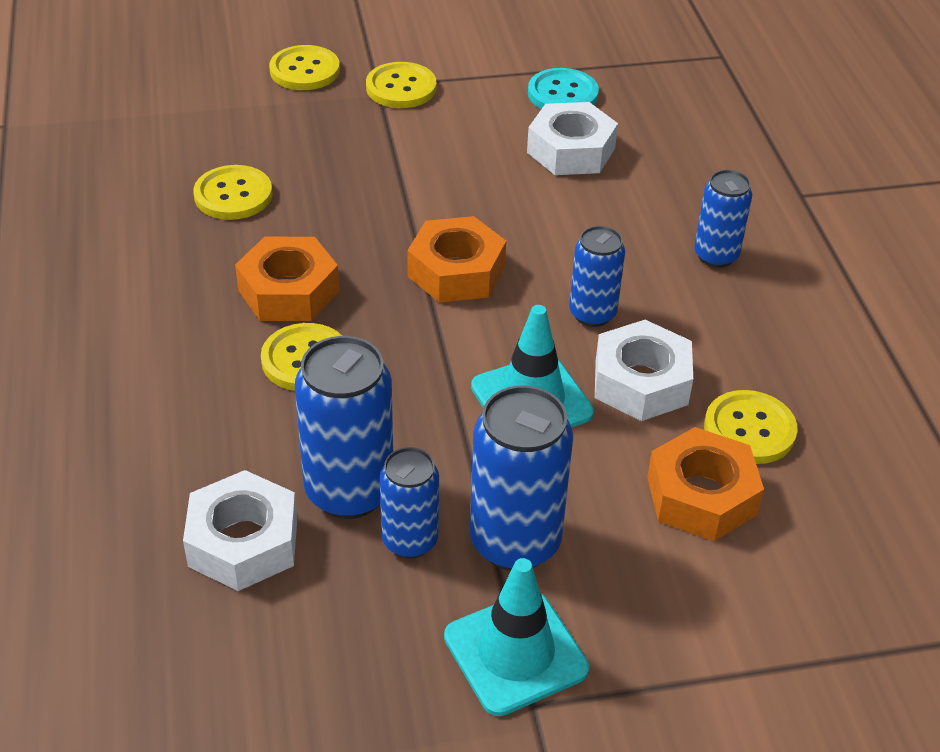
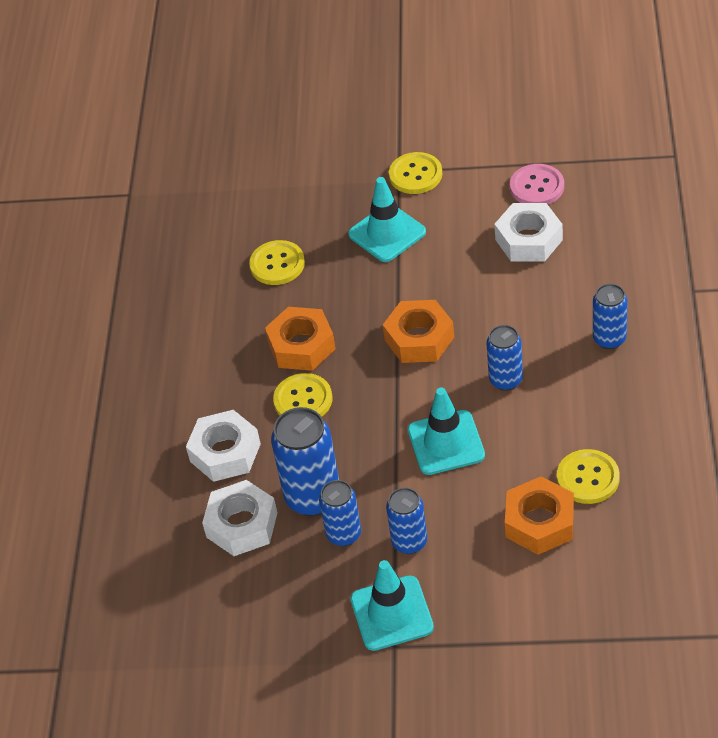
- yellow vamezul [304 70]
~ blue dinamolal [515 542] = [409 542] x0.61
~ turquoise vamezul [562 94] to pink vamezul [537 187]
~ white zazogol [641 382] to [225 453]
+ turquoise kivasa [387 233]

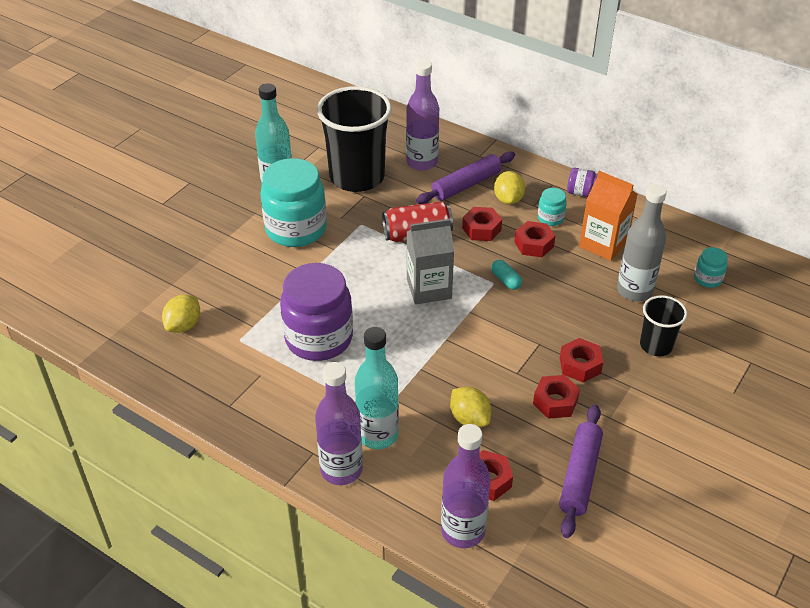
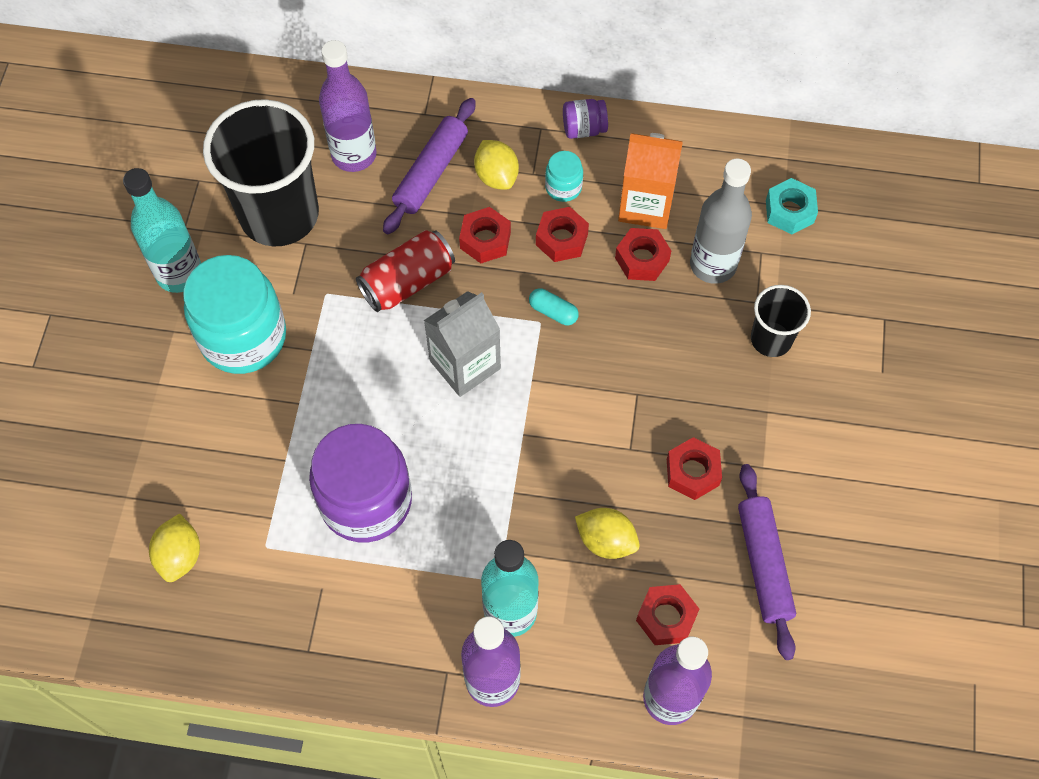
~ red zazogol [580 365] to [642 259]
~ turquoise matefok [707 279] to turquoise zazogol [789 211]

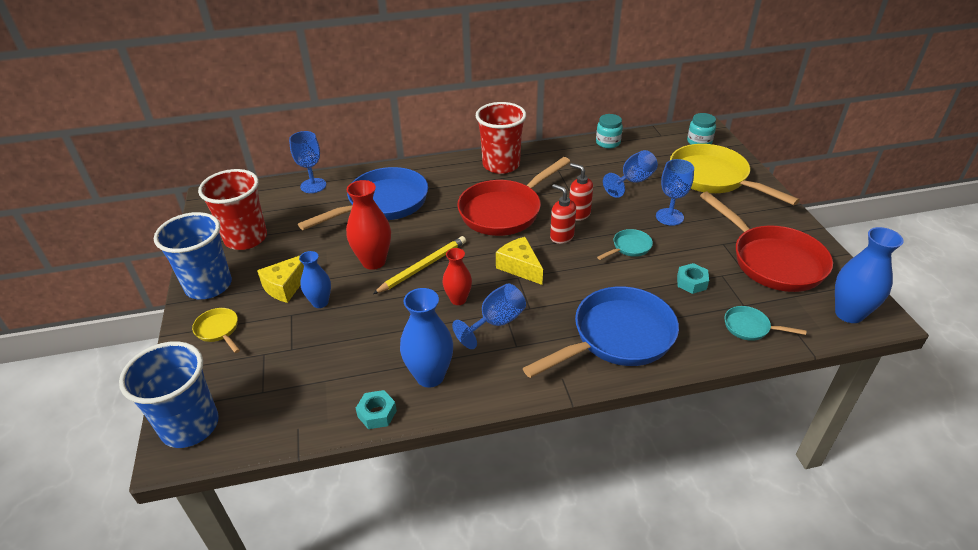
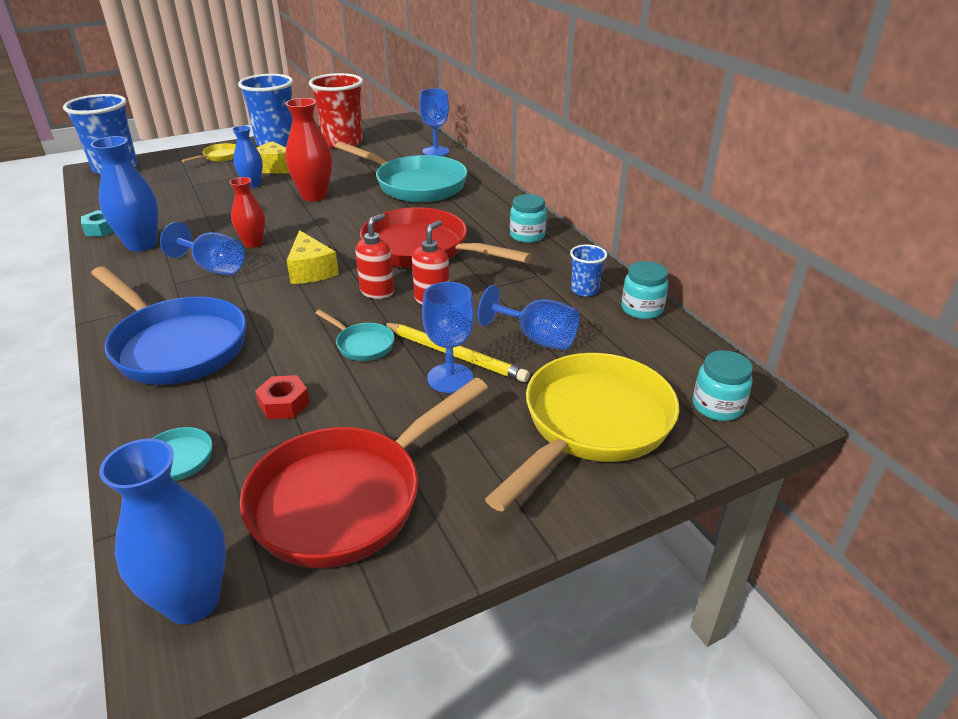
~ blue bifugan [383 203] to turquoise bifugan [415 185]
~ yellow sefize [422 267] to [455 354]
~ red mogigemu [501 165] to turquoise matefok [527 236]
~ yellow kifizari [520 267] = [311 270] 120 degrees clockwise
~ turquoise zazogol [691 282] to red zazogol [284 404]
+ blue mogigemu [584 290]

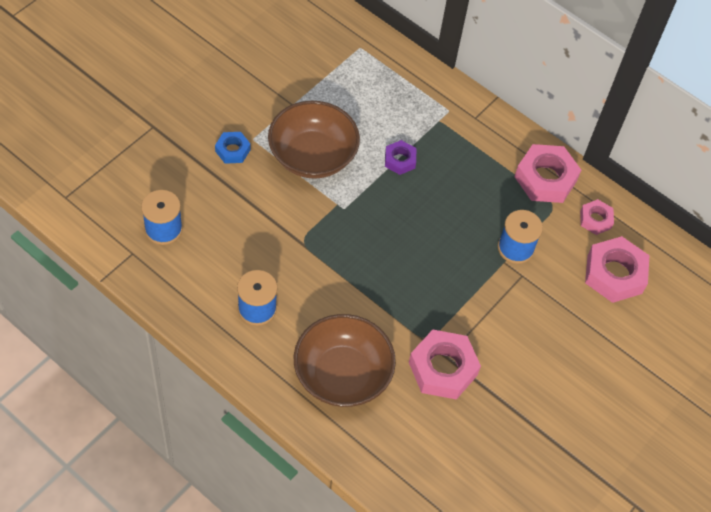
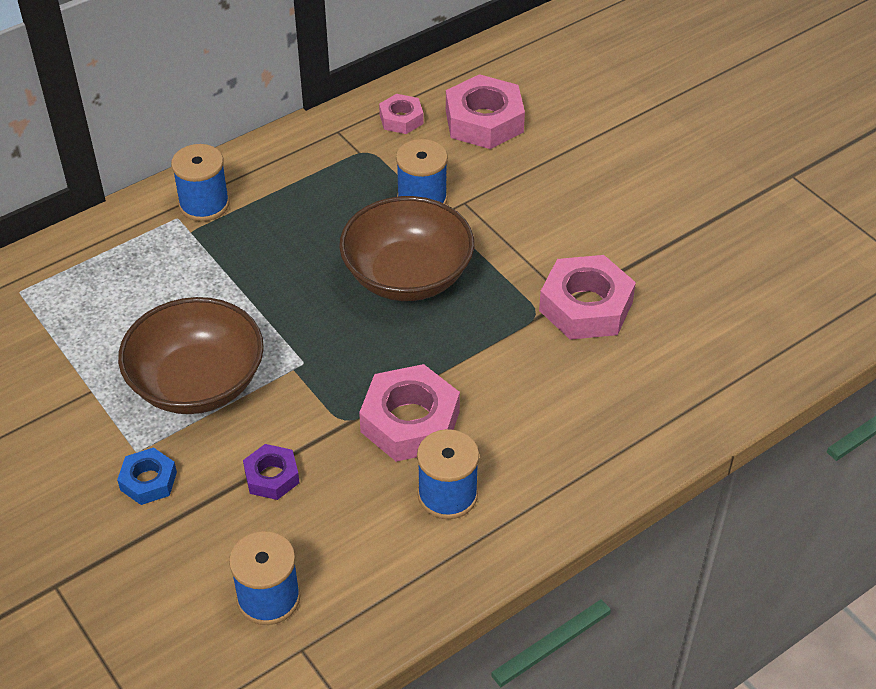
~ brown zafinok [342 374] to [407 276]
~ purple zazogol [400 160] to [272 476]
~ pink zazogol [545 178] to [410 422]
+ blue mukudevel [204 204]

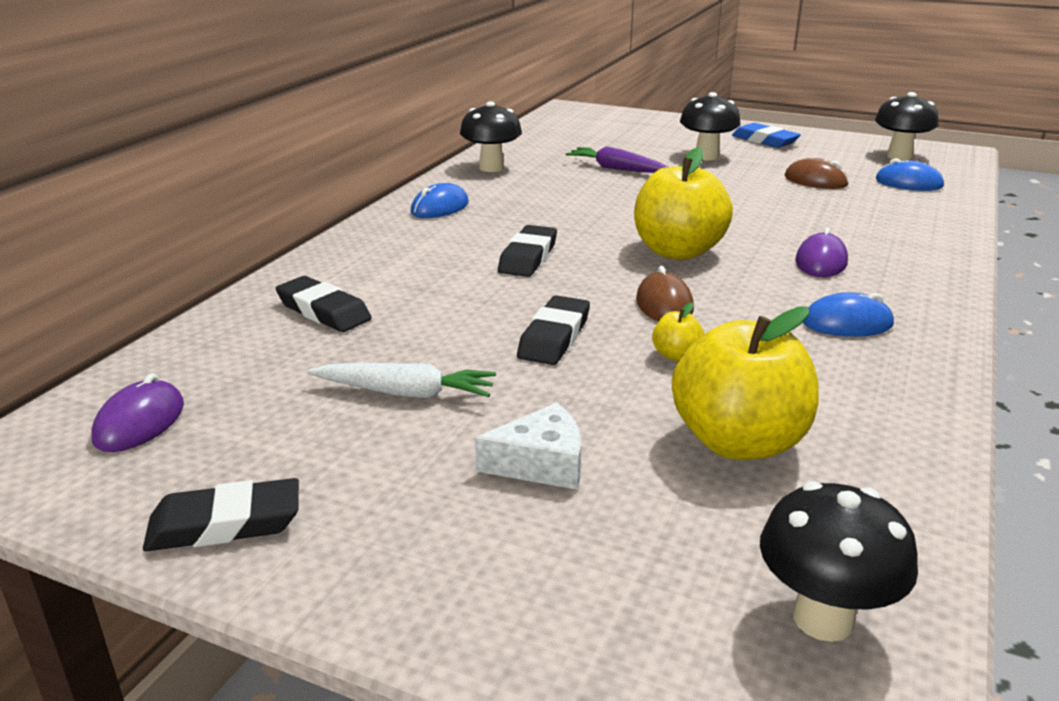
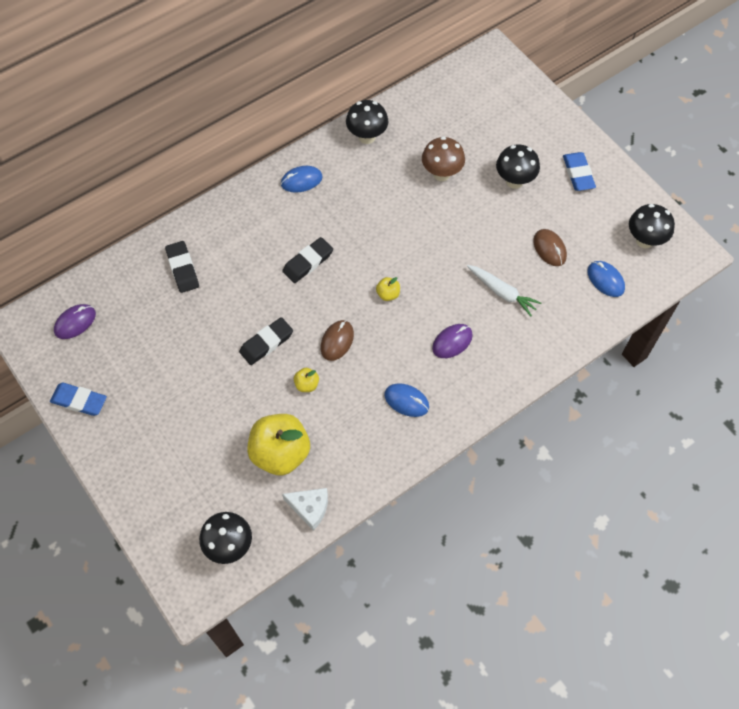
~ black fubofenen [225 524] to blue fubofenen [79 401]
~ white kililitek [405 393] to [502 292]
~ white kifizari [541 464] to [310 508]
~ purple kililitek [617 169] to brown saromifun [441 174]
~ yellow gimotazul [678 251] = [388 294] x0.43

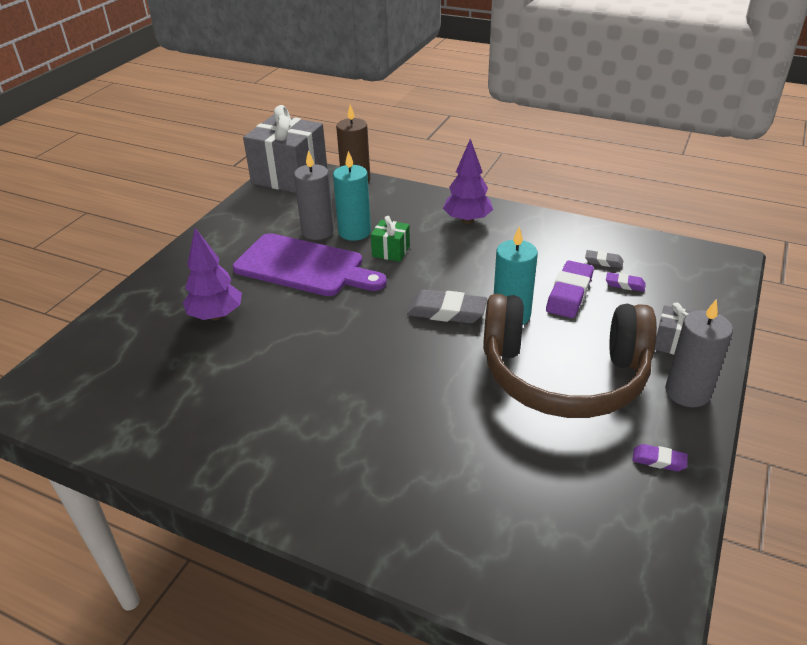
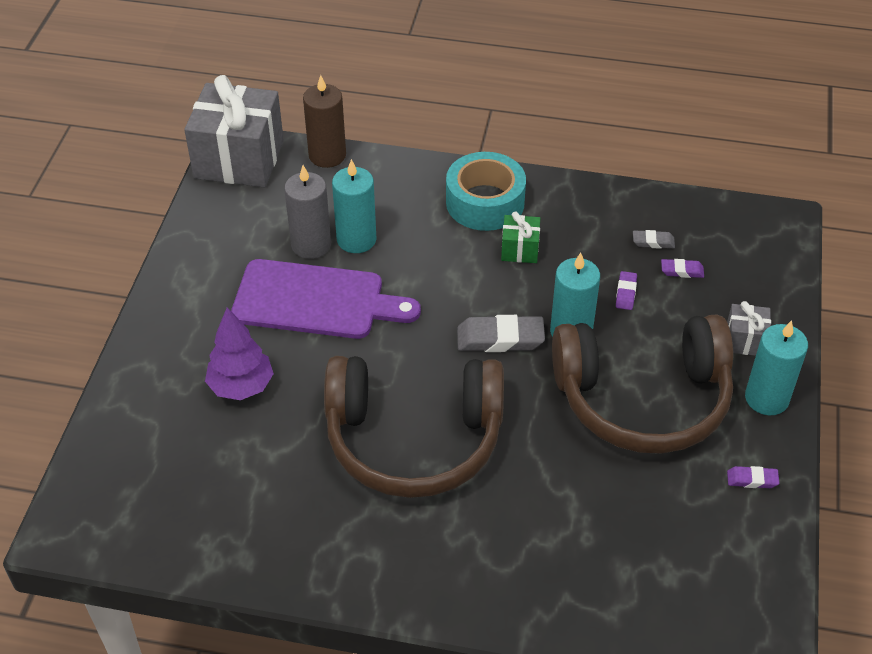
~ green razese [391 251] to [520 249]
~ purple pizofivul [467 220] to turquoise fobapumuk [485 202]
~ purple fubofenen [569 294] = [625 293] x0.52
~ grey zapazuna [687 392] to turquoise zapazuna [766 398]
+ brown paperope [413 440]

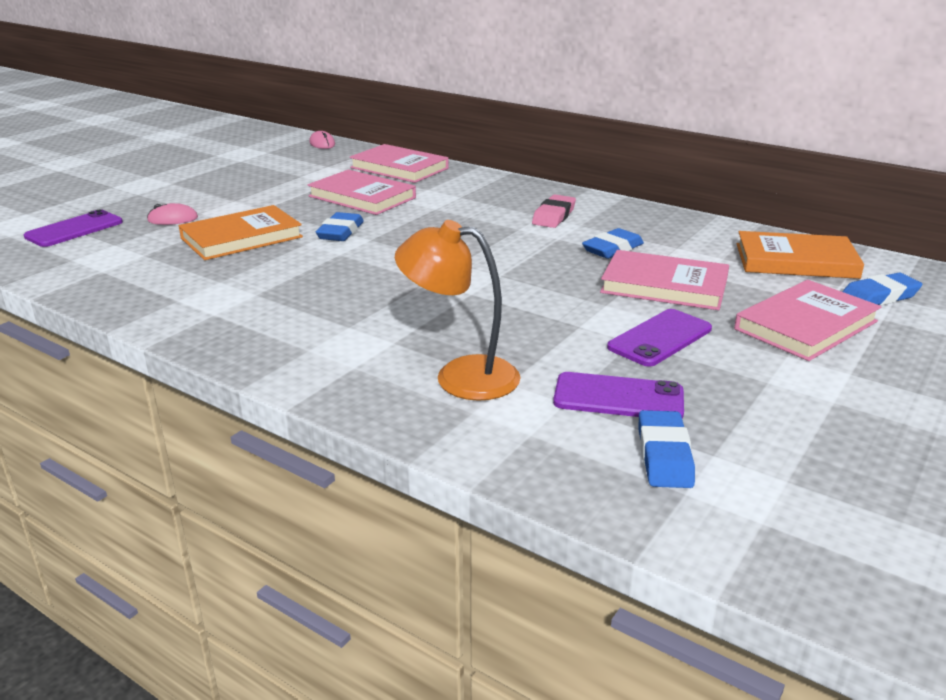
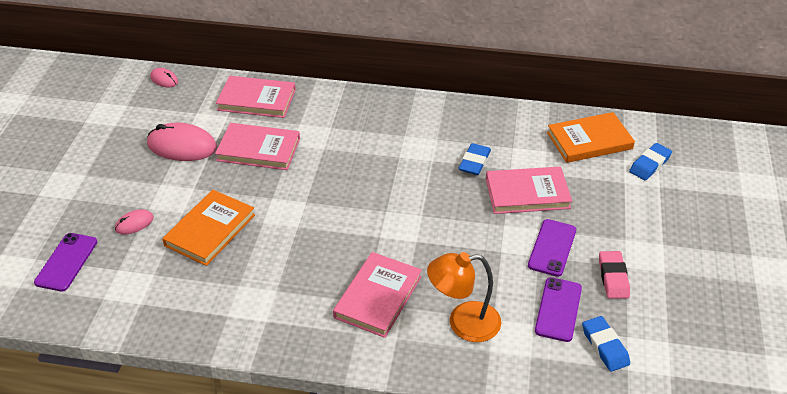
- blue fubofenen [340 232]
~ pink fubofenen [553 216] to [613 277]
~ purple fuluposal [618 398] = [558 309] 60 degrees counterclockwise
~ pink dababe [805 325] to [378 297]
+ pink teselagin [182 146]

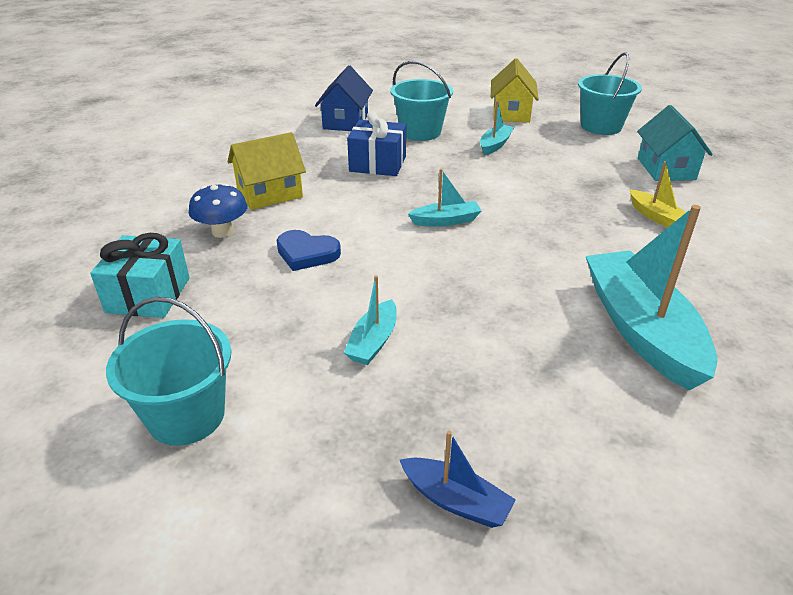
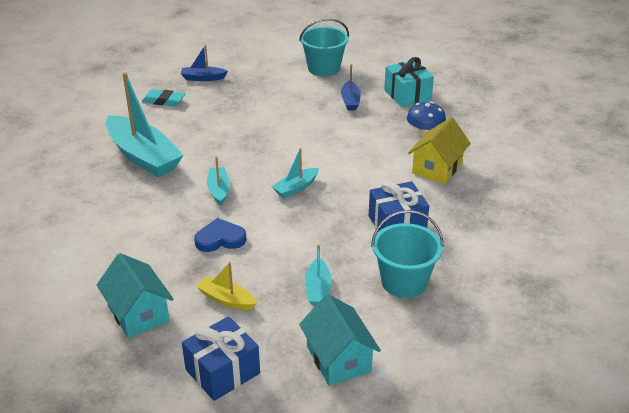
~ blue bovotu [306 253] to [220 239]
- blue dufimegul [345 122]
~ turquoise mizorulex [373 342] to [219 190]
~ yellow dufimegul [511 113] to turquoise dufimegul [338 359]
~ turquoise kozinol [601 126] to blue razese [222 371]
~ yellow mizorulex [656 217] to [226 299]
+ turquoise fubofenen [163 101]
+ blue mizorulex [350 101]

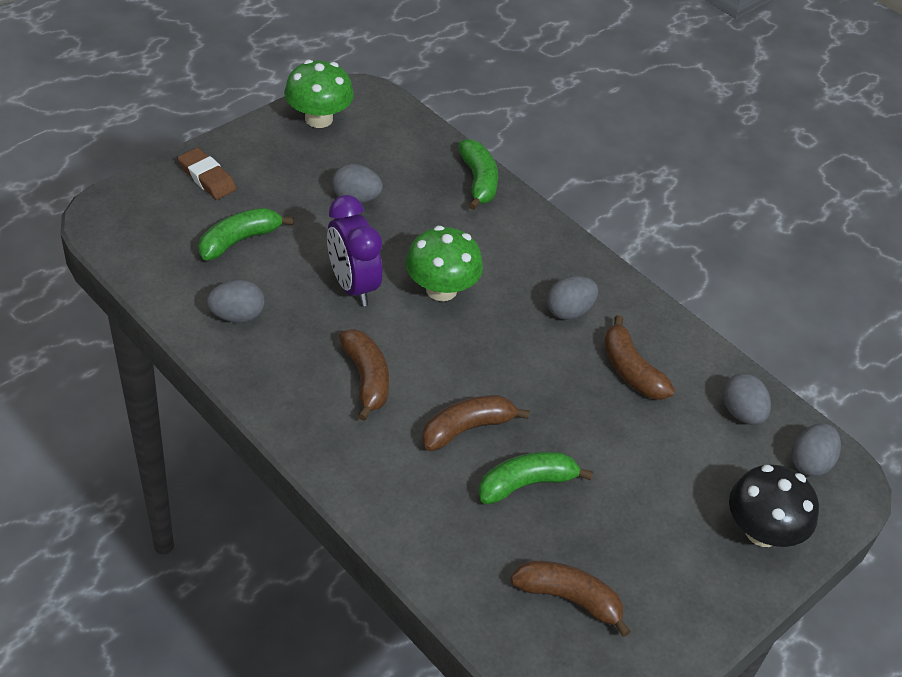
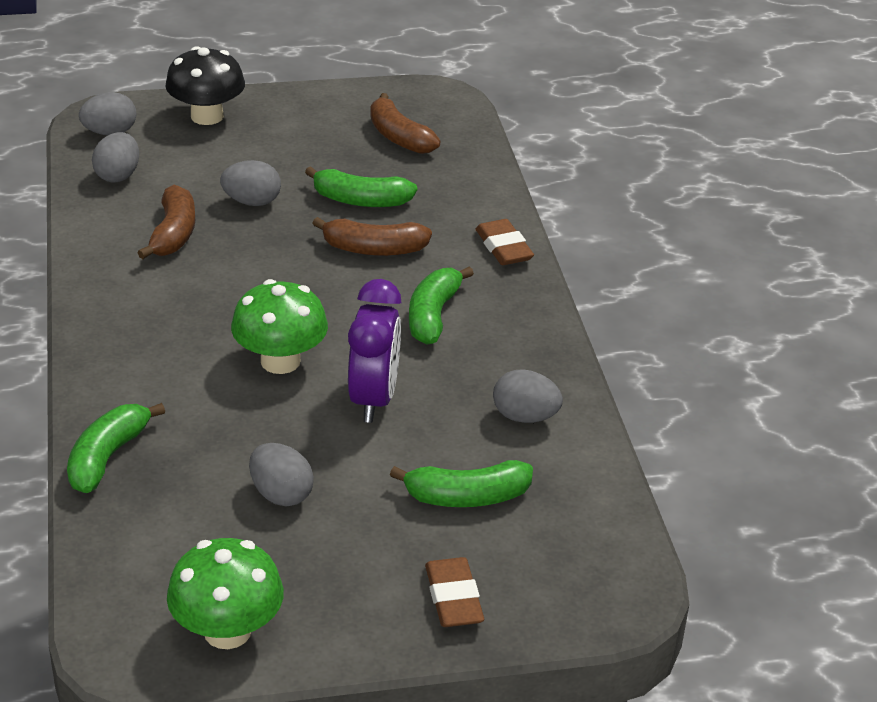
~ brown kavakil [366 379] to green kavakil [433 315]
~ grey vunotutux [569 311] to [252 202]
+ brown fubofenen [503 247]

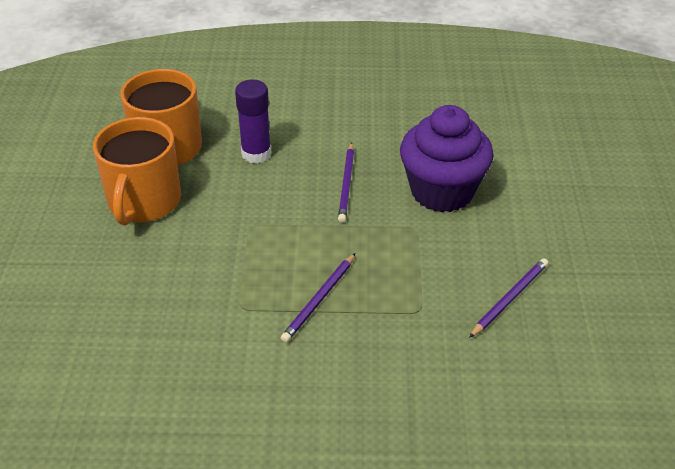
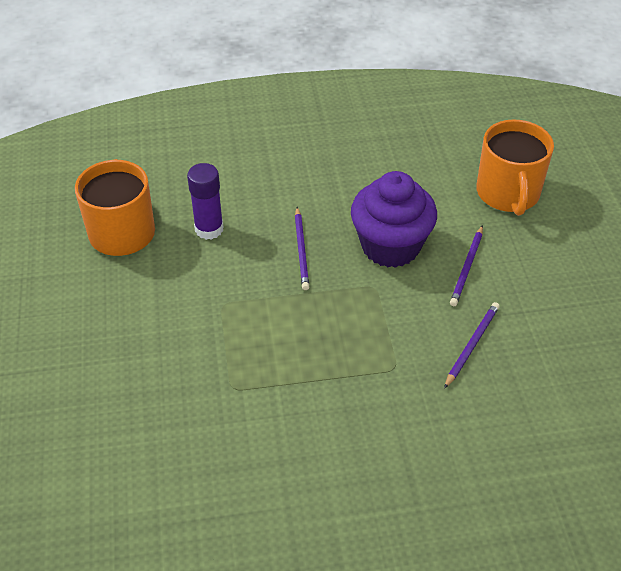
~ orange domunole [144 202] to [508 194]
~ purple sefize [319 299] to [467 267]

